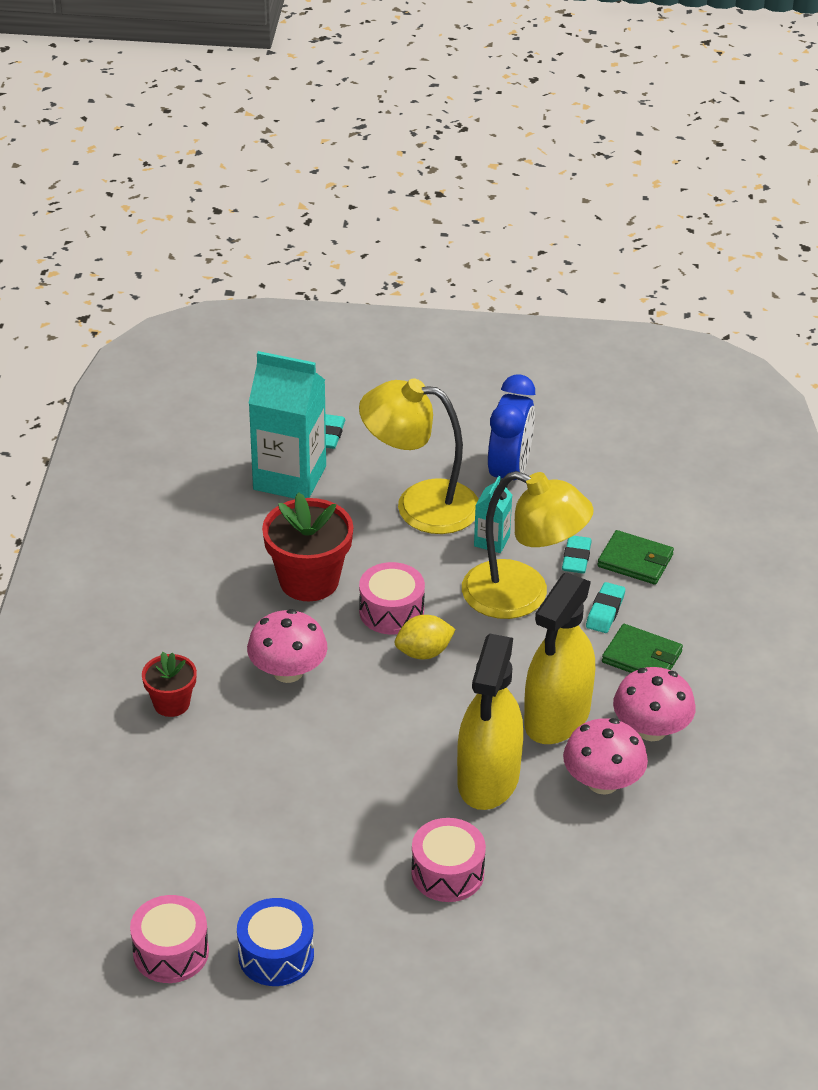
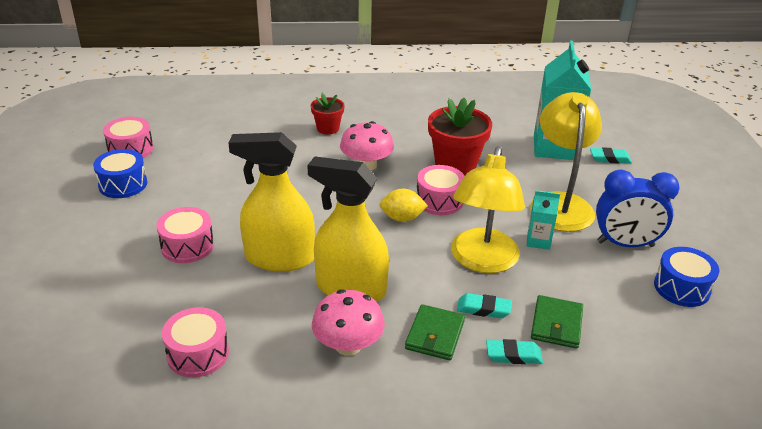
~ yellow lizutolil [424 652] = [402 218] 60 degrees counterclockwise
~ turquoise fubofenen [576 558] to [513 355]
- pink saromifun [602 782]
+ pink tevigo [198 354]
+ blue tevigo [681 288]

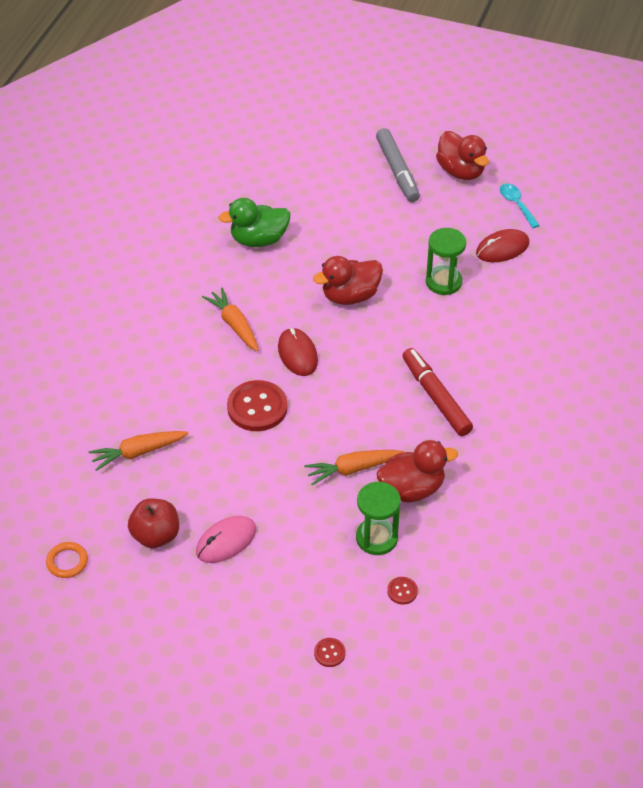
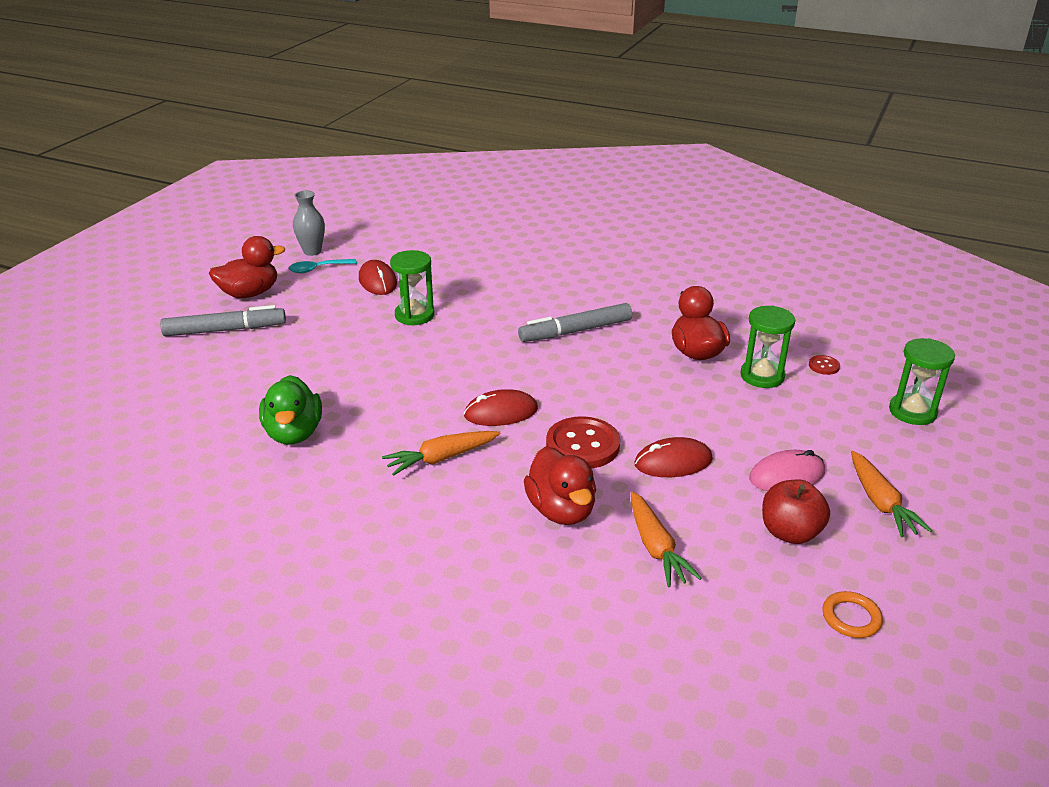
~ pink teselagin [226 541] = [786 475] 75 degrees counterclockwise
~ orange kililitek [353 469] to [880 502]
~ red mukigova [350 296] to [561 510]
~ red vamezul [329 653] to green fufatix [912 412]
~ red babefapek [436 397] to grey babefapek [575 331]
+ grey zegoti [312 251]
+ red teselagin [673 462]

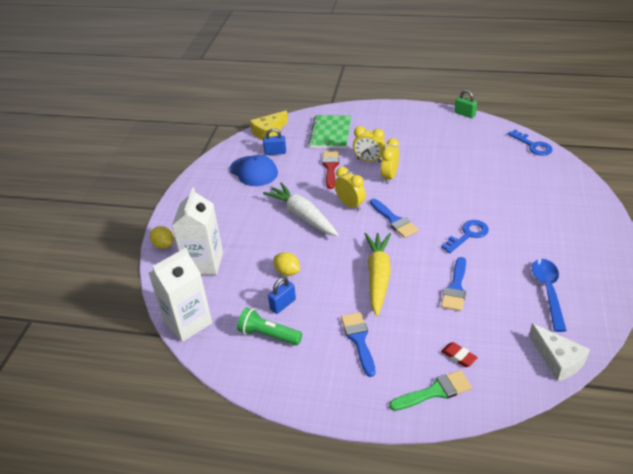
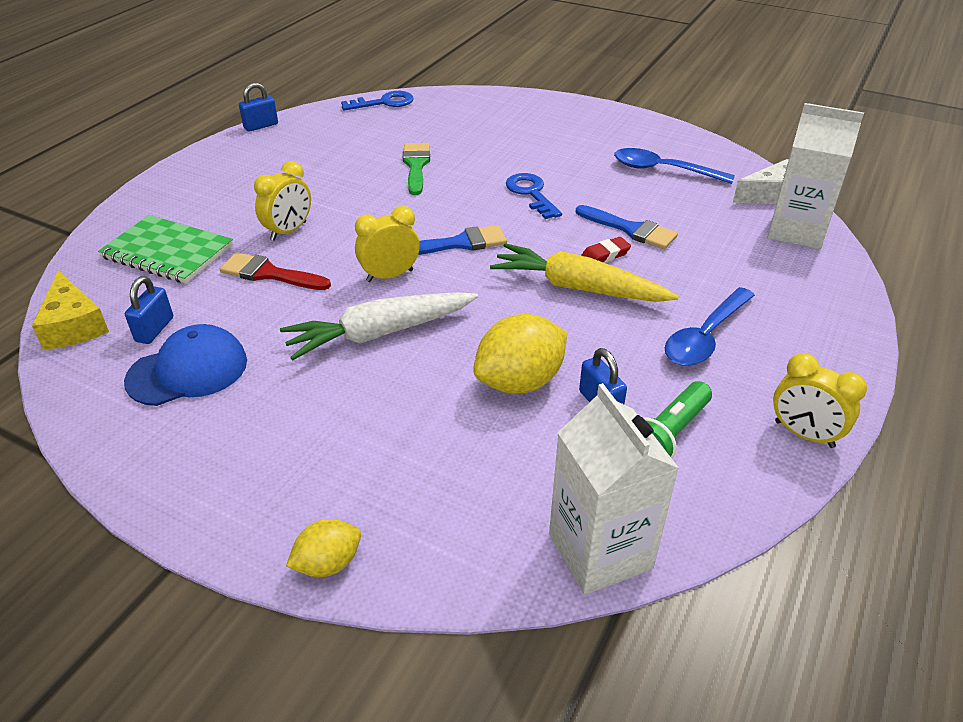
~ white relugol [204 263] to [796 231]
~ yellow lizutolil [287 272] = [520 382] x1.74
~ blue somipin [359 340] to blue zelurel [705 336]
~ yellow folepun [389 177] to [804 434]
~ green somipin [435 391] to [416 166]
~ red fubofenen [458 356] to [605 255]
~ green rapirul [464 114] to blue rapirul [261 126]

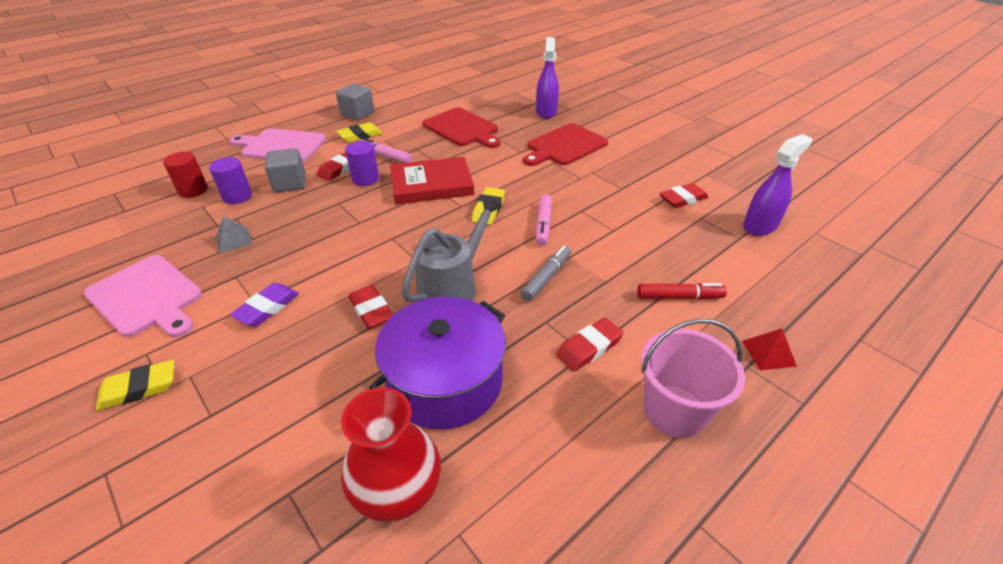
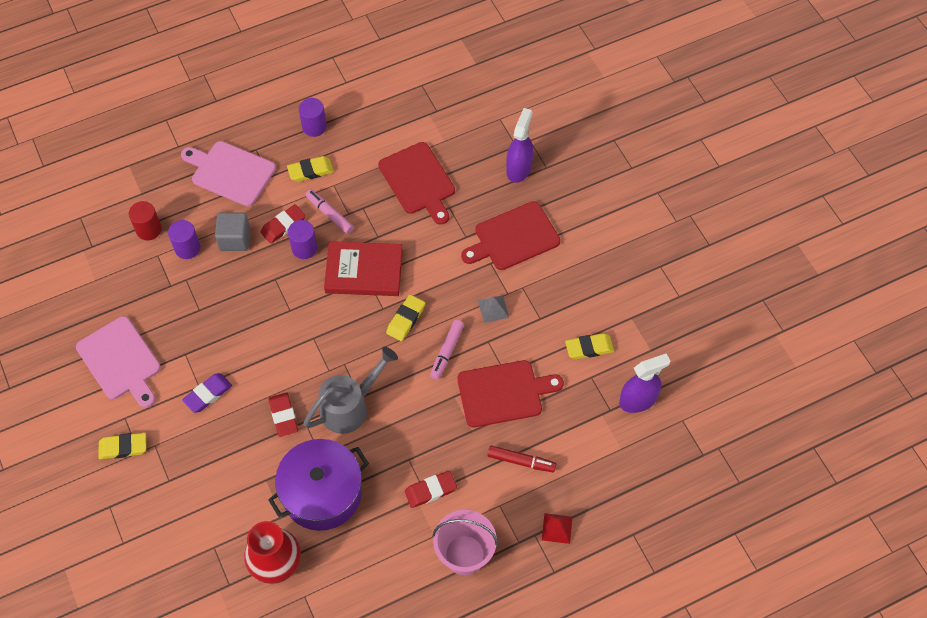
~ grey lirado [233 240] to [493 309]
~ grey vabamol [357 114] to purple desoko [314 127]
- grey babefapek [546 278]
~ red fubofenen [683 199] to yellow fubofenen [589 348]
+ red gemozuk [504 393]

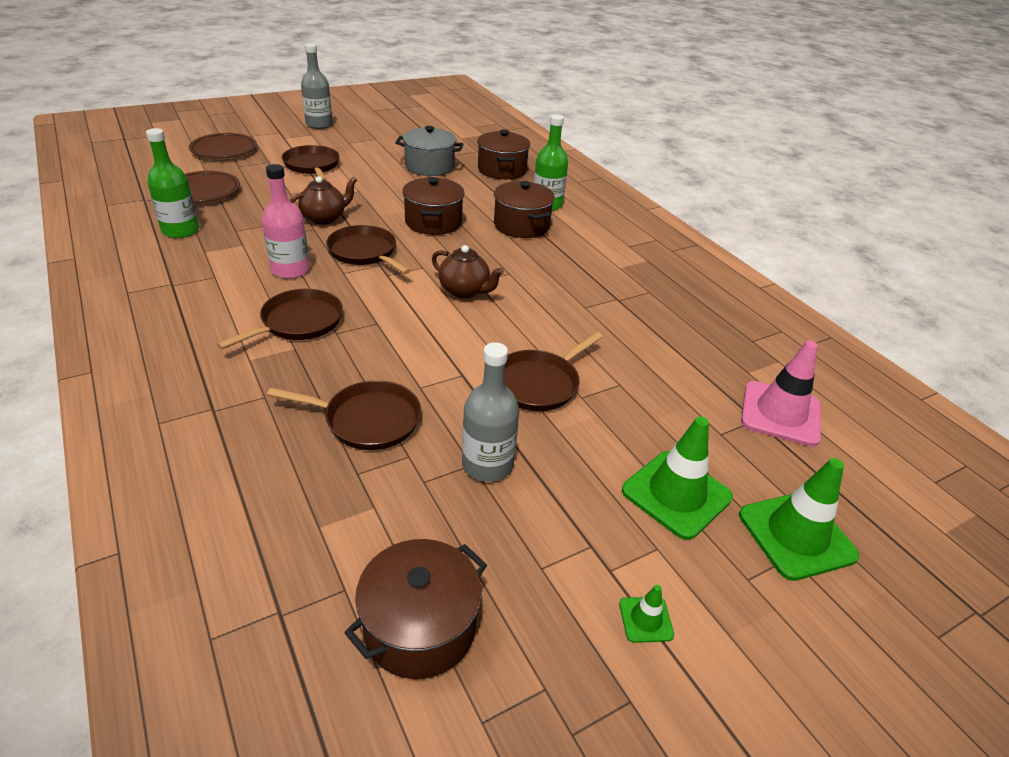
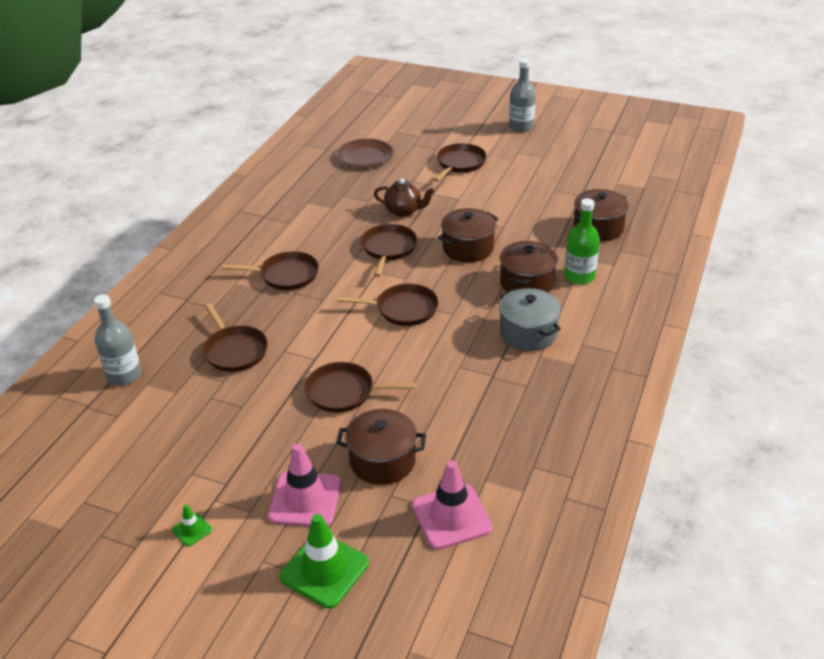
- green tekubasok [180 230]
- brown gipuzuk [224 150]
- pink tekubasok [290 270]
~ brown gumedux [420 627] to [382 461]
~ grey gumedux [429 166] to [528 333]
~ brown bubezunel [465 291] to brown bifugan [403 309]
~ grey tekubasok [487 464] to [124 375]
~ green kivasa [676 494] to pink kivasa [305 499]

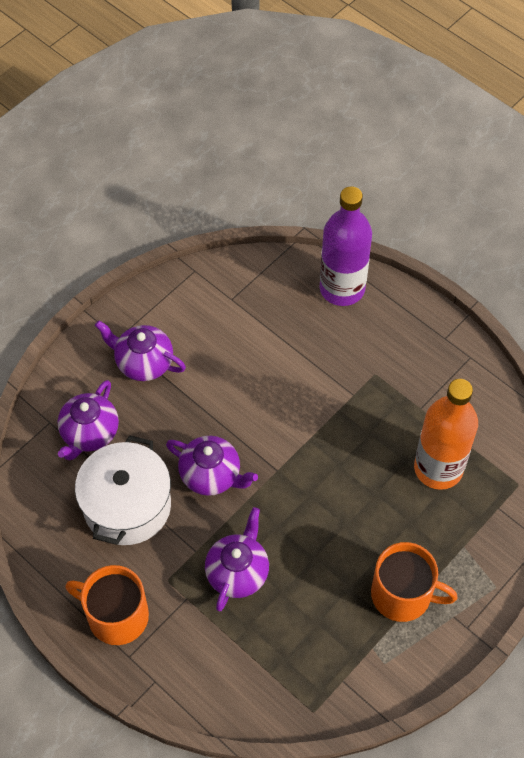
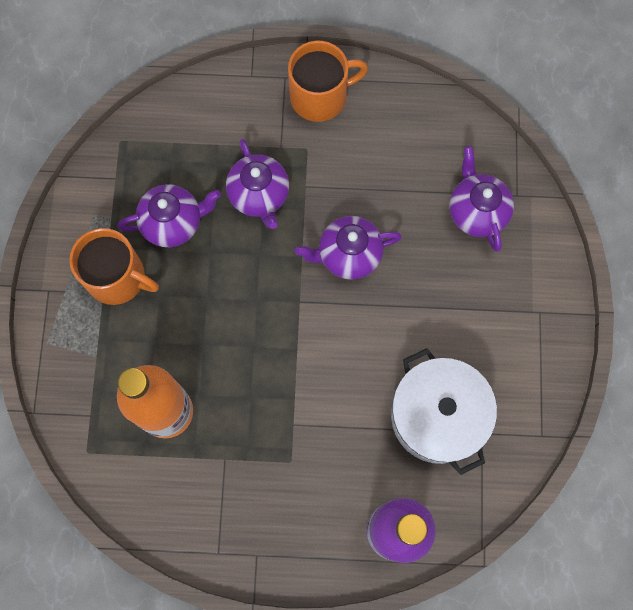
~ white gumedux [127 505] to [437 416]
~ purple bubezunel [143 362] to [173 222]
~ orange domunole [403 594] = [117 277] 135 degrees counterclockwise

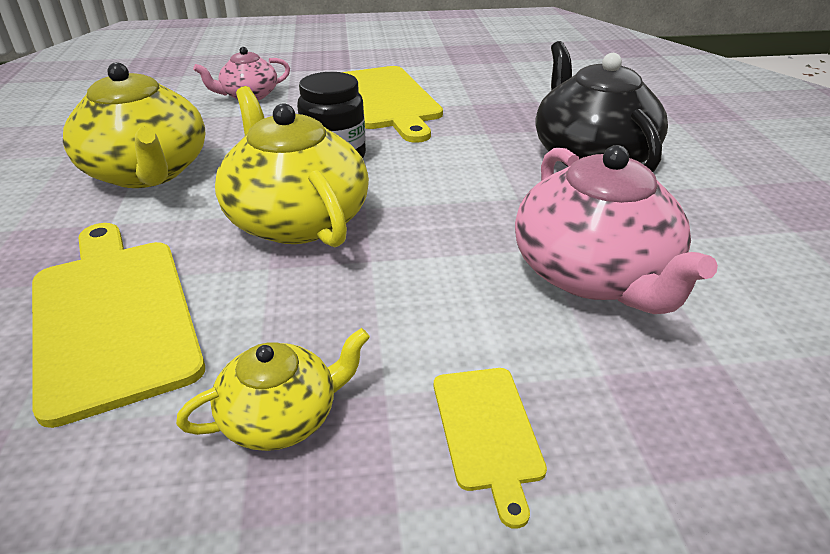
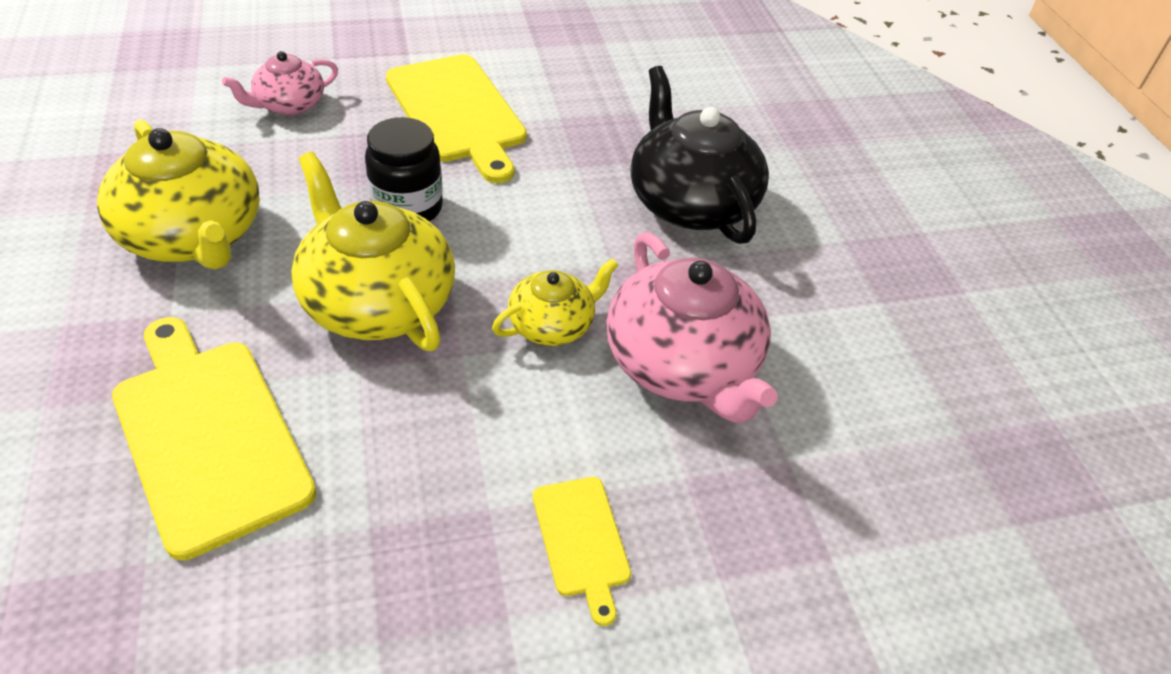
~ yellow bubezunel [281 417] to [552 324]

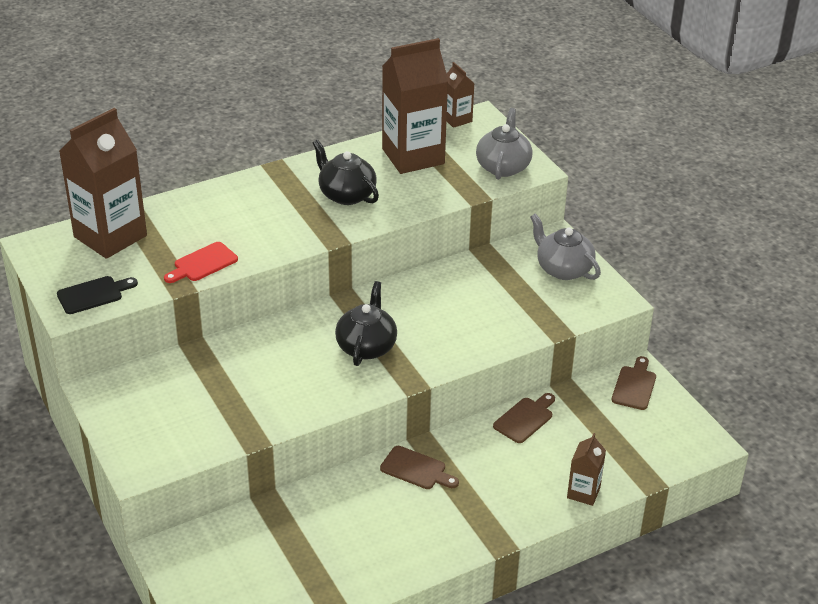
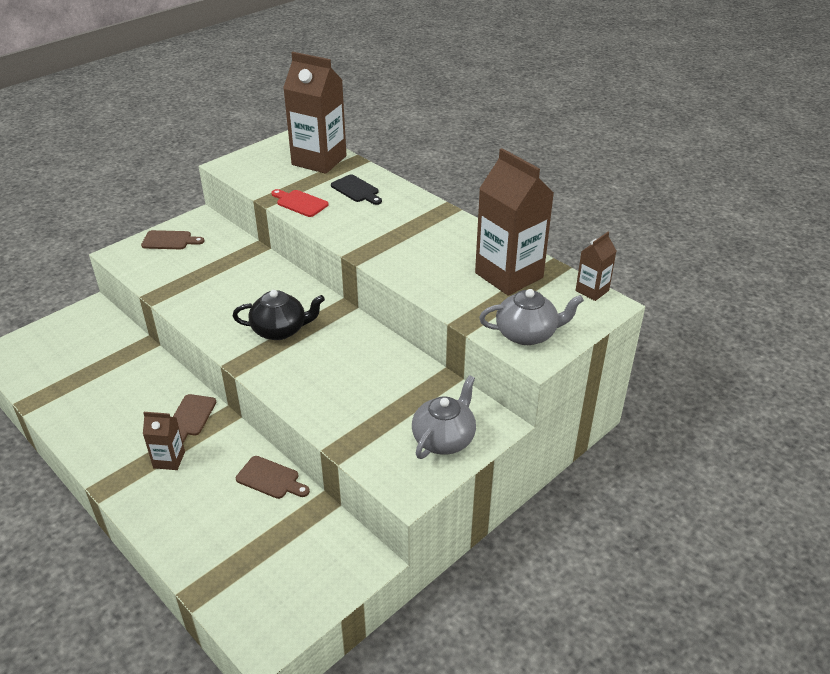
~ black gemozuk [93 294] to [356 190]
- black bubezunel [346 194]
~ brown relugol [583 492] to [169 460]
~ brown gemozuk [634 386] to [169 240]

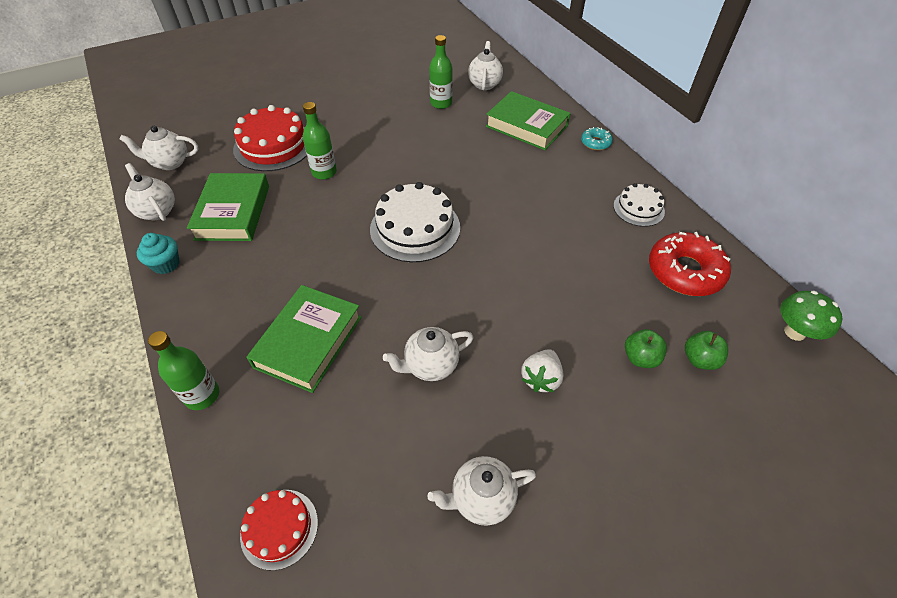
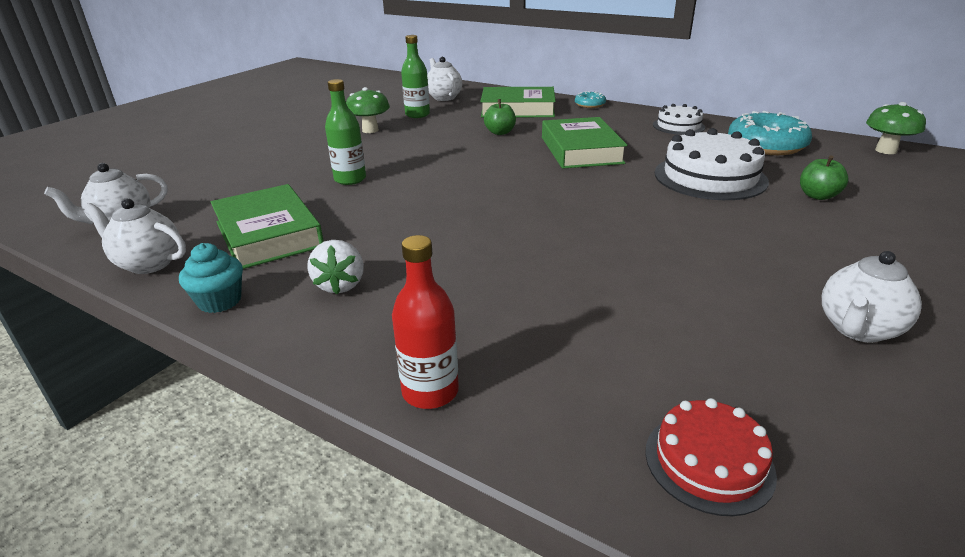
~ green tekubasok [202 395] to red tekubasok [430 391]
- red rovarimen [273 145]
~ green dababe [308 341] to [580 150]
~ white rovarimen [415 228] to [710 177]
- white bubezunel [430 365]
~ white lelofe [541 378] to [340 285]
~ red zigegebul [685 271] to turquoise zigegebul [766 145]
~ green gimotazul [699 359] to [500 132]
+ green saromifun [370 130]

